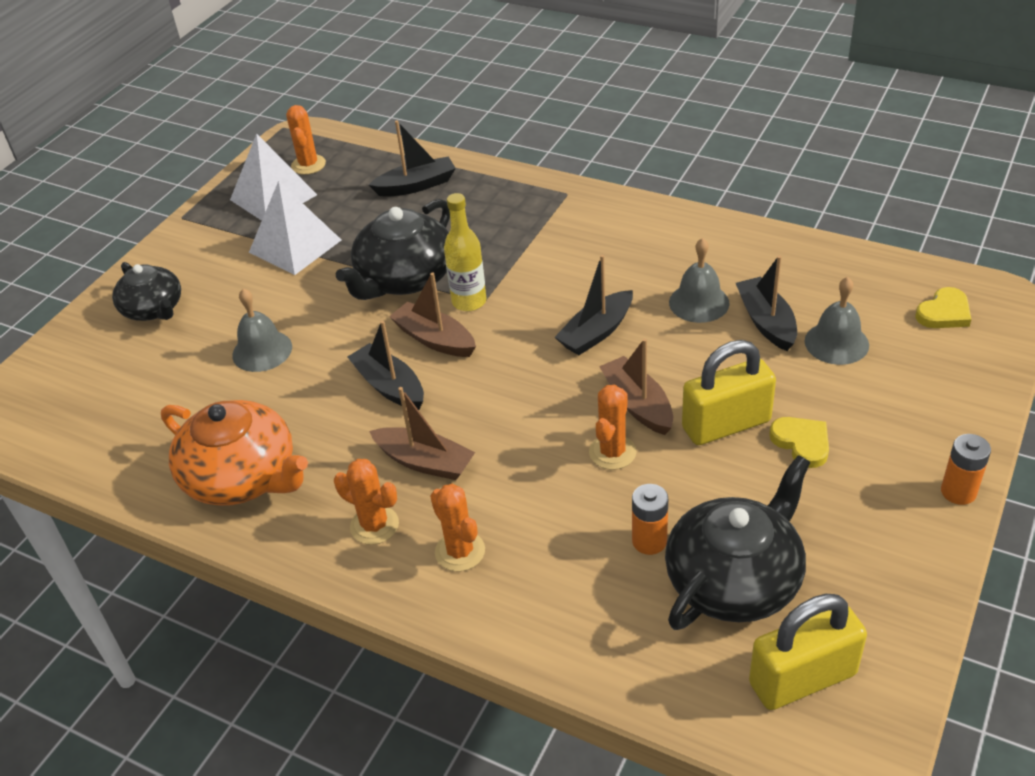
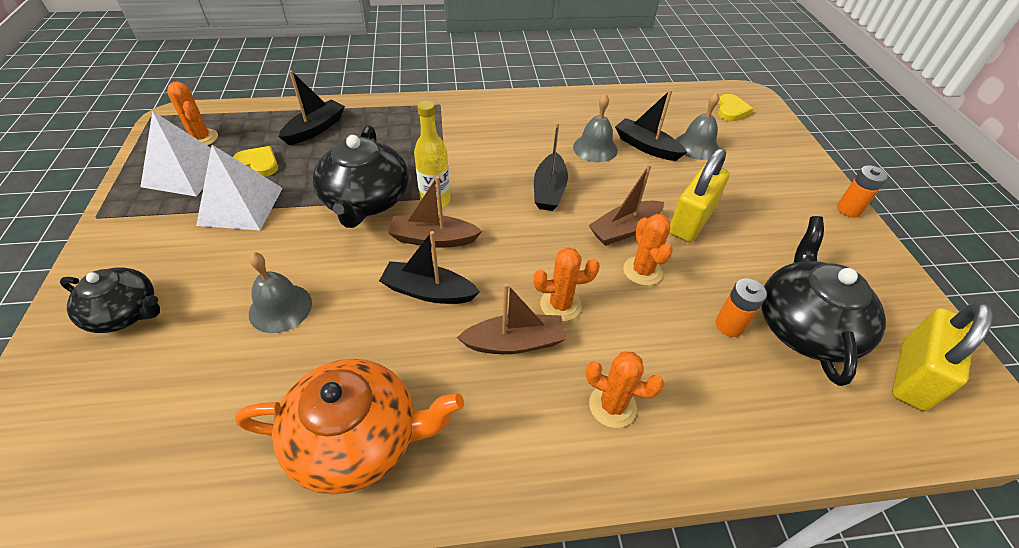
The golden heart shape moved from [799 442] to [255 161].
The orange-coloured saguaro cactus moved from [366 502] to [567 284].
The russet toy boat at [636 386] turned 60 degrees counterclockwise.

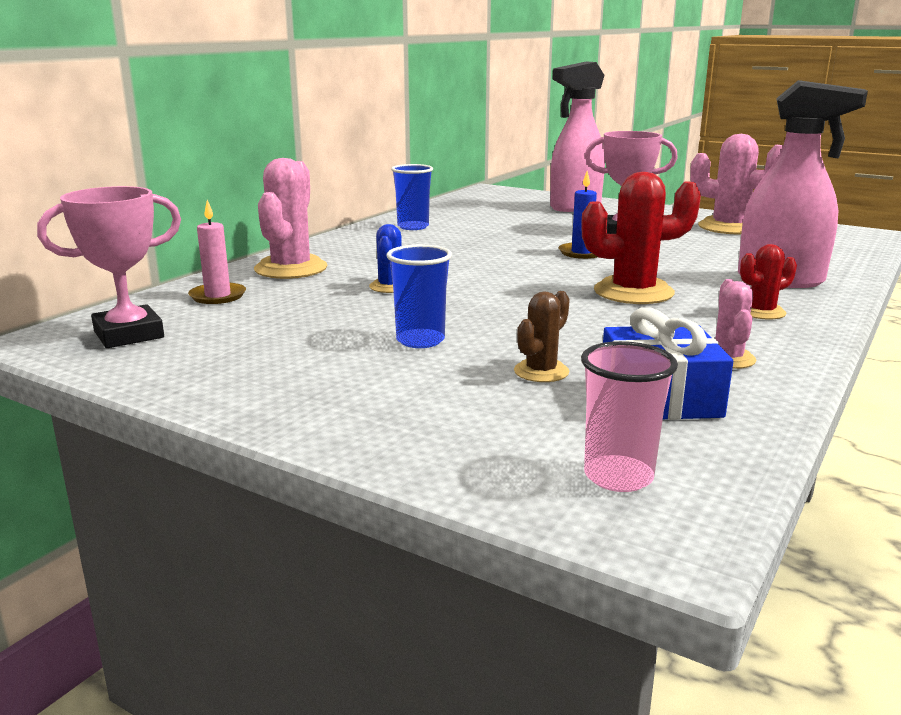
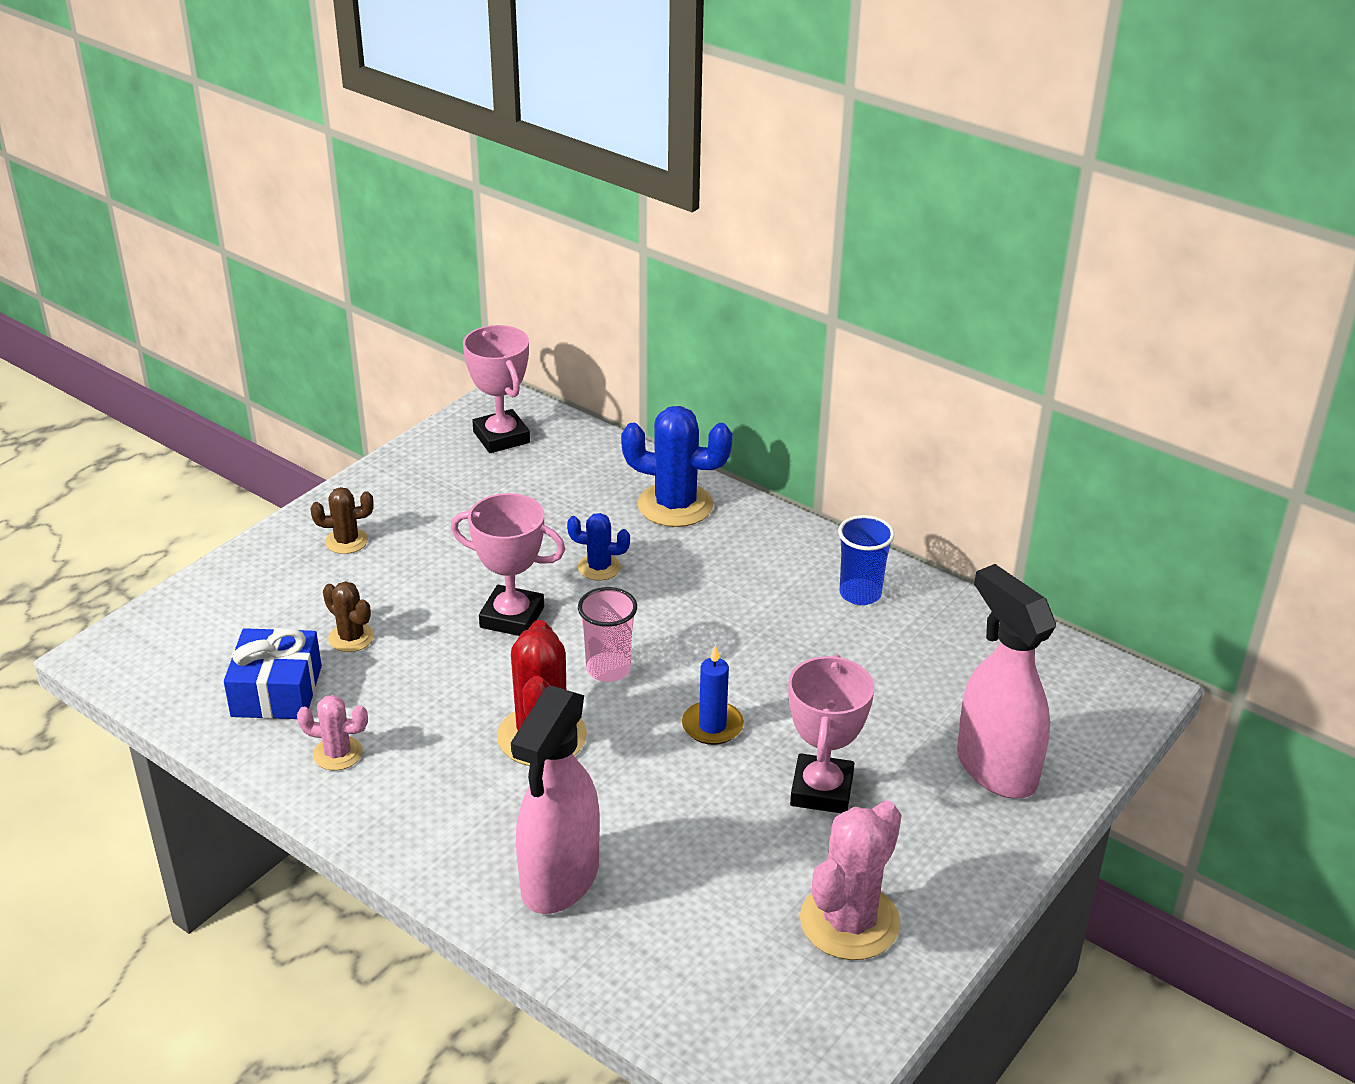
The russet saguaro cactus at [342 520] appeared.
The rose-pink trophy at [508 564] appeared.
The rose-pink beaker moved from [629 416] to [607 634].
The rose-pink saguaro cactus at [290 218] became the blue saguaro cactus at [677 466].
The rose-pink candle at [217 252] disappeared.
The blue beaker at [419 296] disappeared.
The crimson saguaro cactus at [768 282] disappeared.

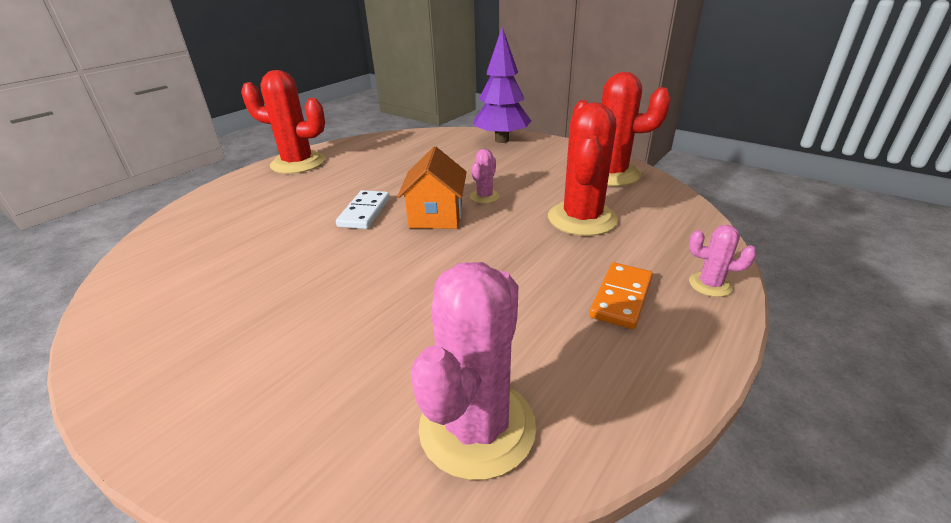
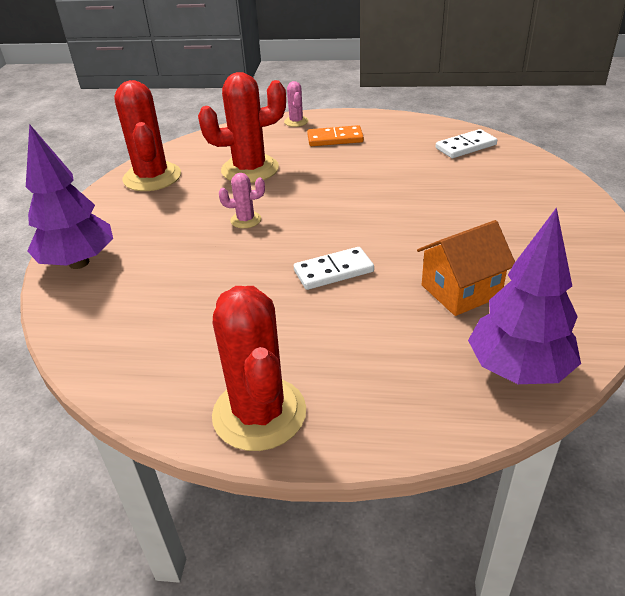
The orange-coloured toy house moved from [432 187] to [466 268].
The rose-pink saguaro cactus at [473 371] was replaced by the pure white domino piece at [466 143].
The violet toy tree at [524 295] appeared.

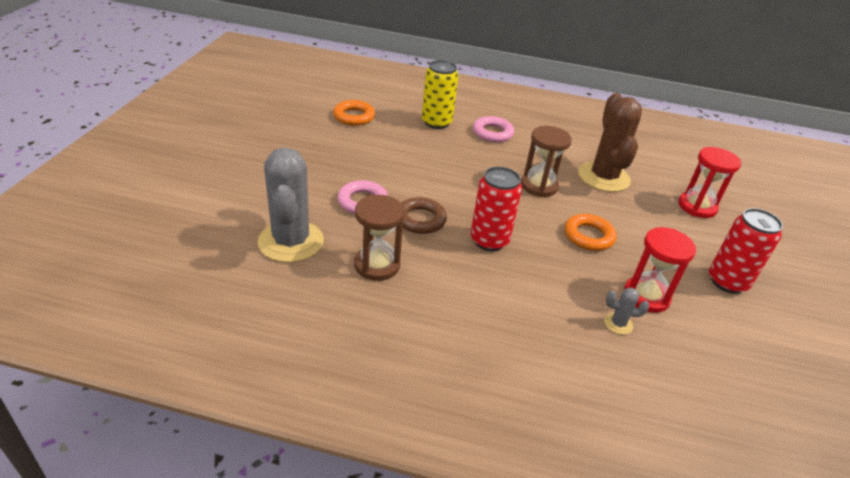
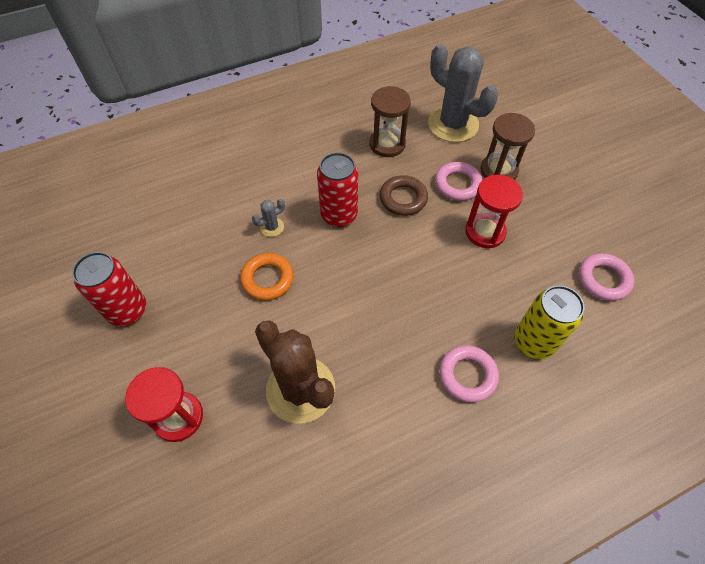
The grey saguaro cactus moved from [626 311] to [268 218].
The crimson sand timer moved from [660 270] to [494 211].
The russet sand timer moved from [546 161] to [507 146].
The orange-coloured hoop at [354 113] became the rose-pink hoop at [606 277].

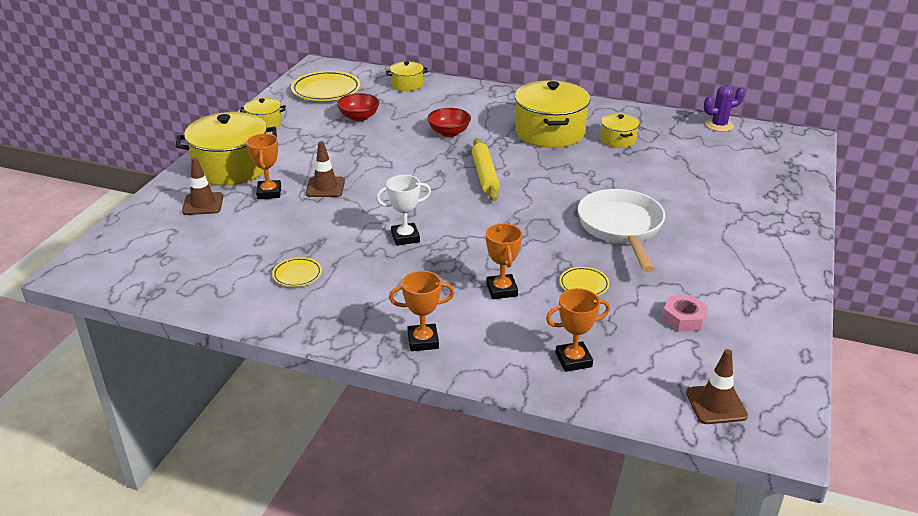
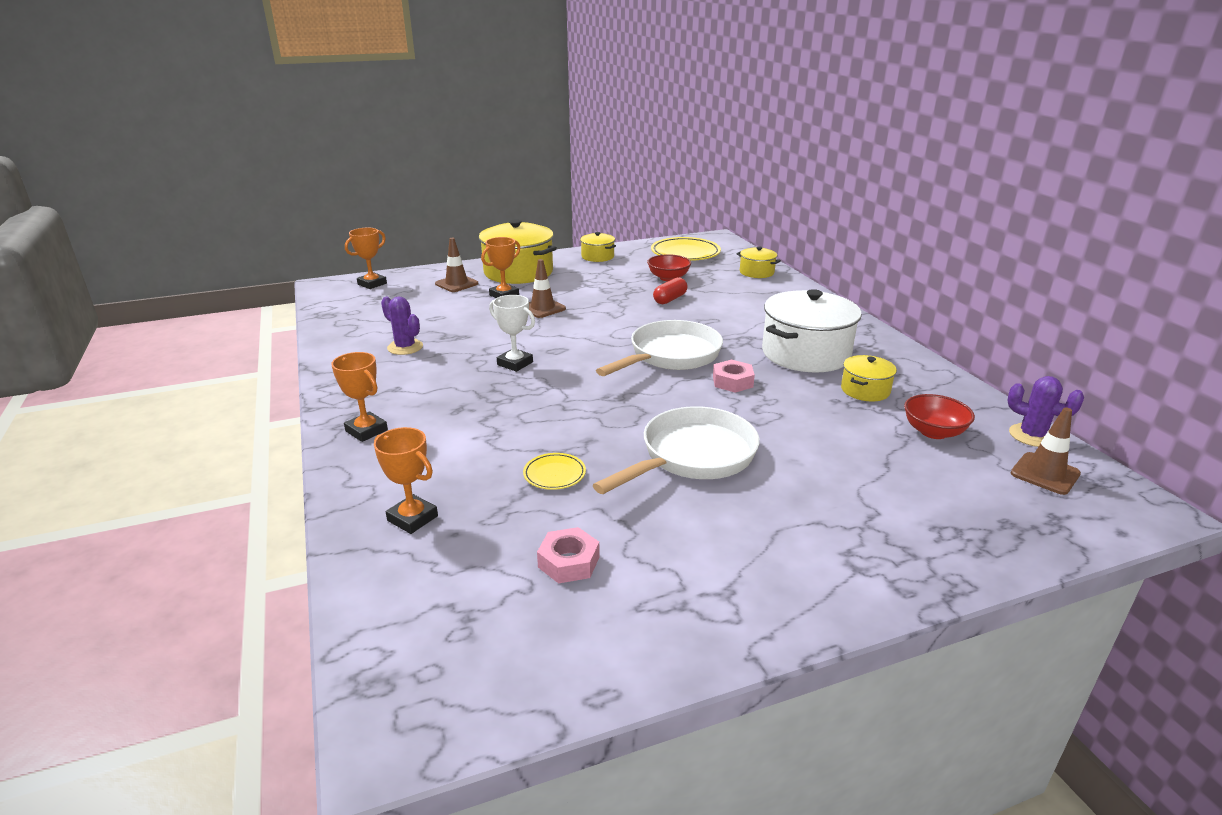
The orange-coloured trophy moved from [504 261] to [366 258].
The golden flat dish at [297 272] was replaced by the violet saguaro cactus at [402 325].
The golden rolling pin at [486 169] was replaced by the pure white skillet at [659 348].
The crimson pill shape at [670 290] appeared.
The rose-pink nut at [734 376] appeared.
The golden stockpot at [552 114] became the pure white stockpot at [812 330].
The crimson bowl moved from [449 122] to [939 416].
The russet traffic cone moved from [717 386] to [1046 451].

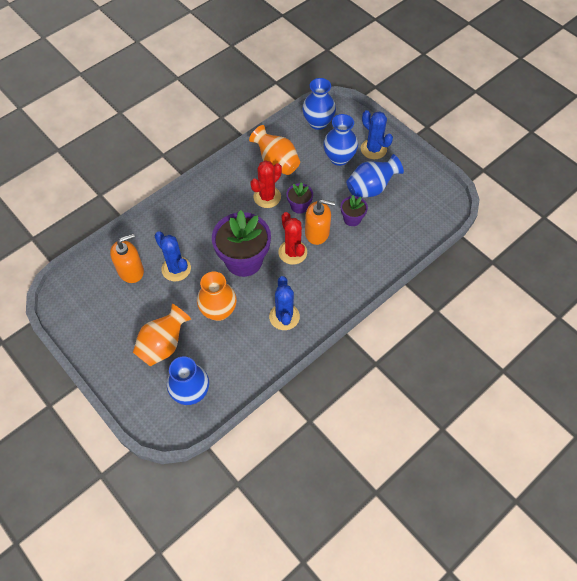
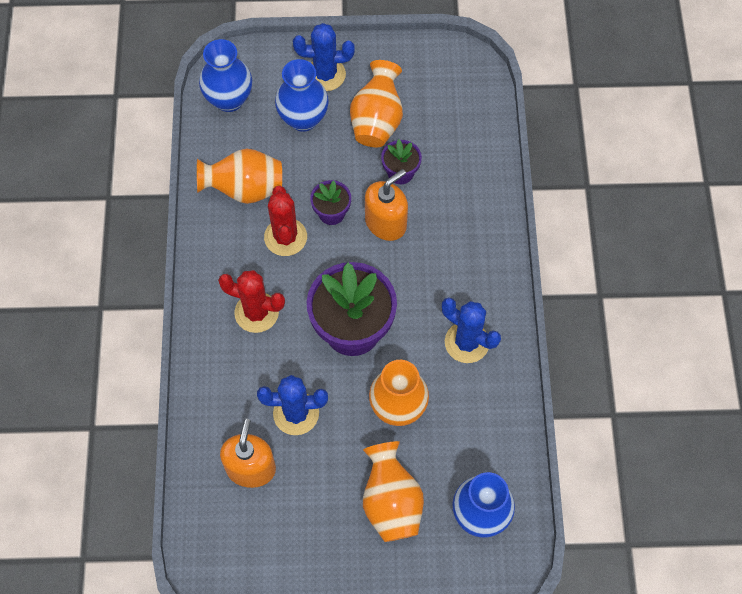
The crimson saguaro cactus moved from [292 238] to [251 301].
The blue vase at [375 176] became the orange-coloured vase at [376 103].

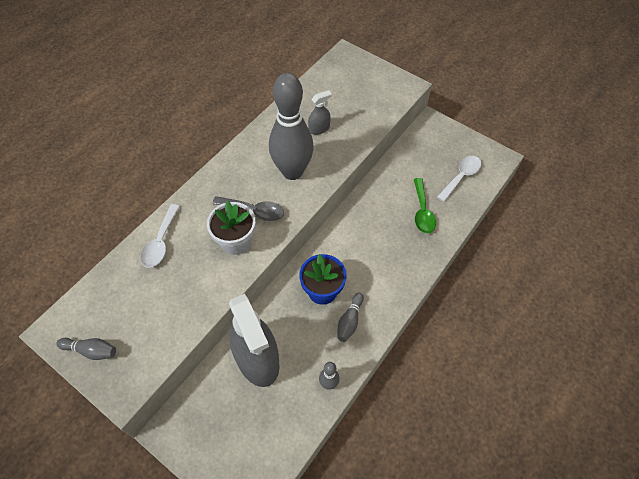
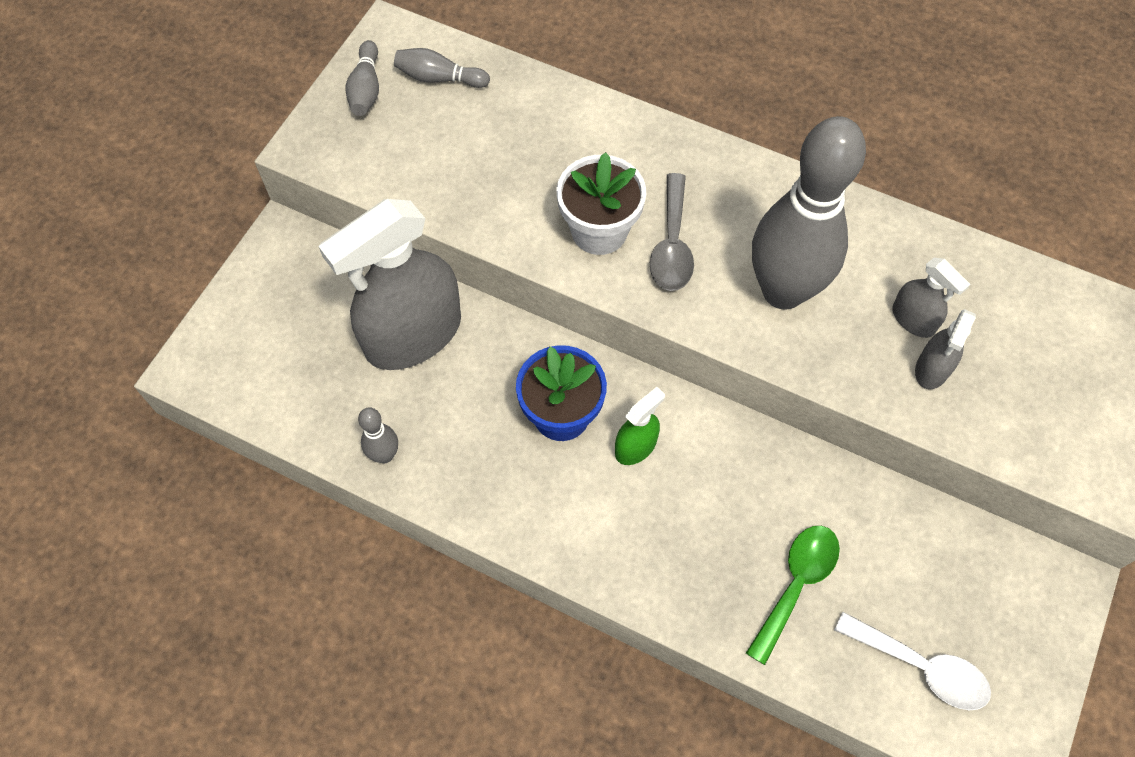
The grey bowling pin moved from [350 317] to [442 68].
The emerald spray cleaner at [640 426] appeared.
The emerald spoon at [425 206] turned 135 degrees clockwise.
The grey spray cleaner at [945 349] appeared.
The pure white spoon at [160 236] disappeared.

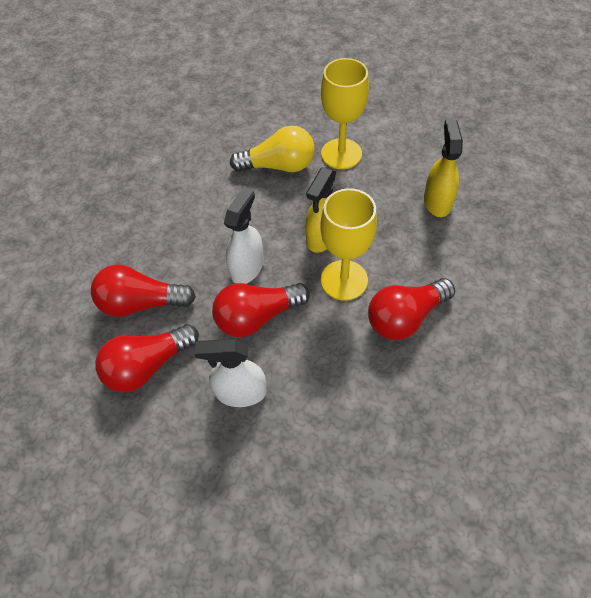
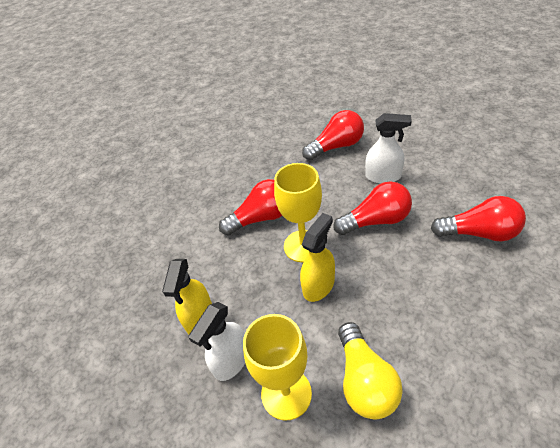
The pure white spray cleaner moved from [244 235] to [216 341].
The crimson light bulb moved from [147 358] to [333 135].
The golden light bulb at [272 149] turned 105 degrees counterclockwise.

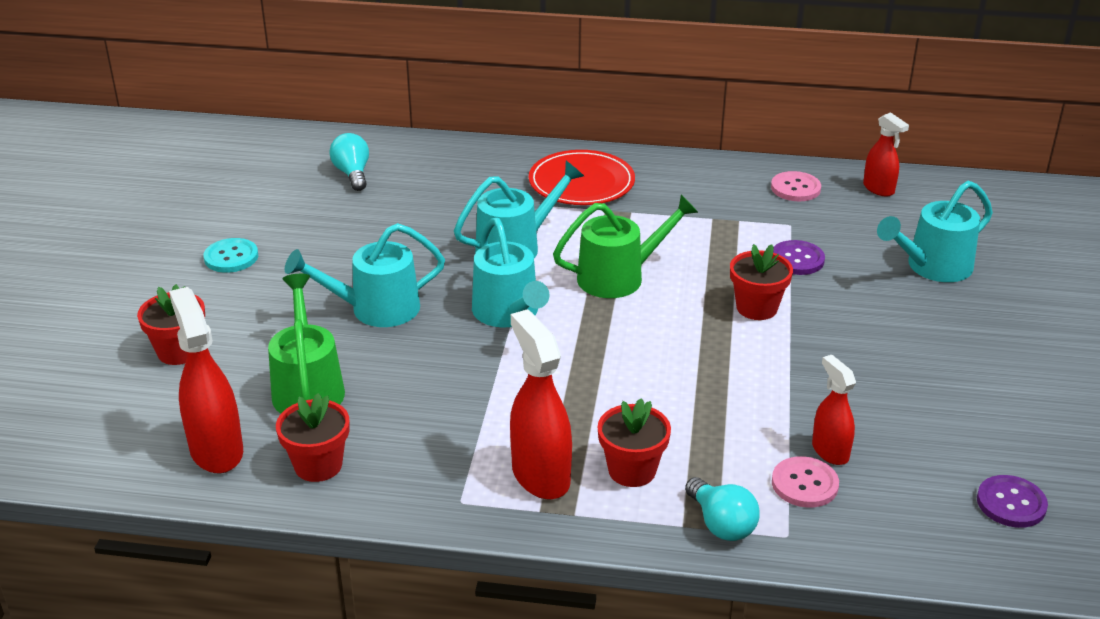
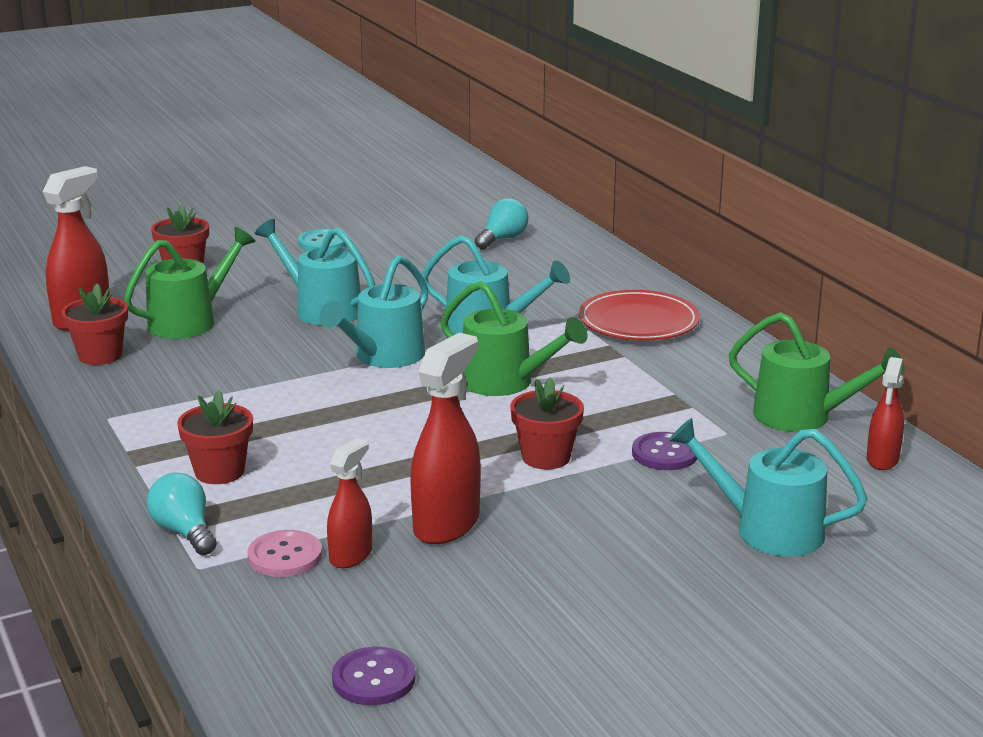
The turquoise light bulb at [722 509] turned 120 degrees clockwise.
The crimson spray cleaner moved from [541 404] to [445 438].
The rose-pink shirt button at [796 186] was replaced by the emerald sprinkling can at [817 372].

